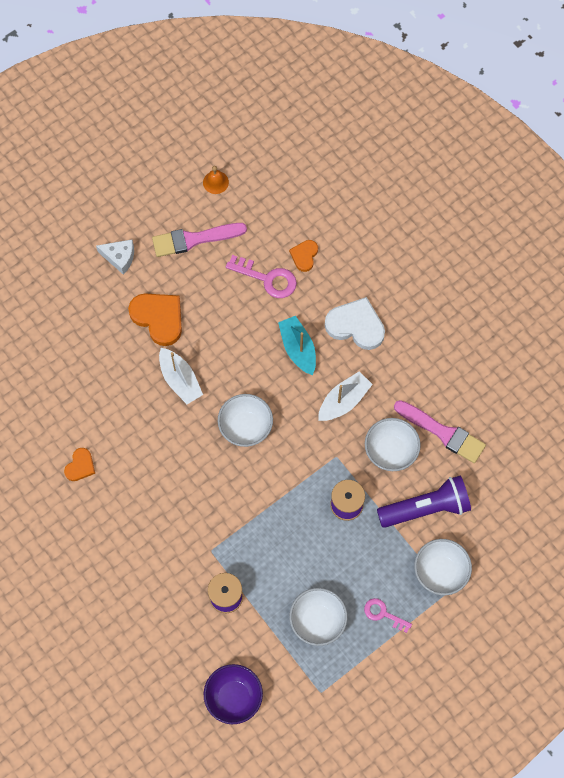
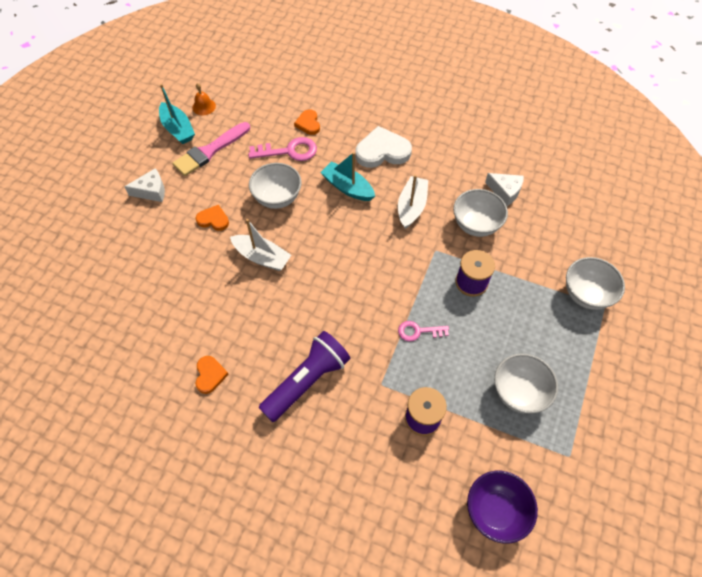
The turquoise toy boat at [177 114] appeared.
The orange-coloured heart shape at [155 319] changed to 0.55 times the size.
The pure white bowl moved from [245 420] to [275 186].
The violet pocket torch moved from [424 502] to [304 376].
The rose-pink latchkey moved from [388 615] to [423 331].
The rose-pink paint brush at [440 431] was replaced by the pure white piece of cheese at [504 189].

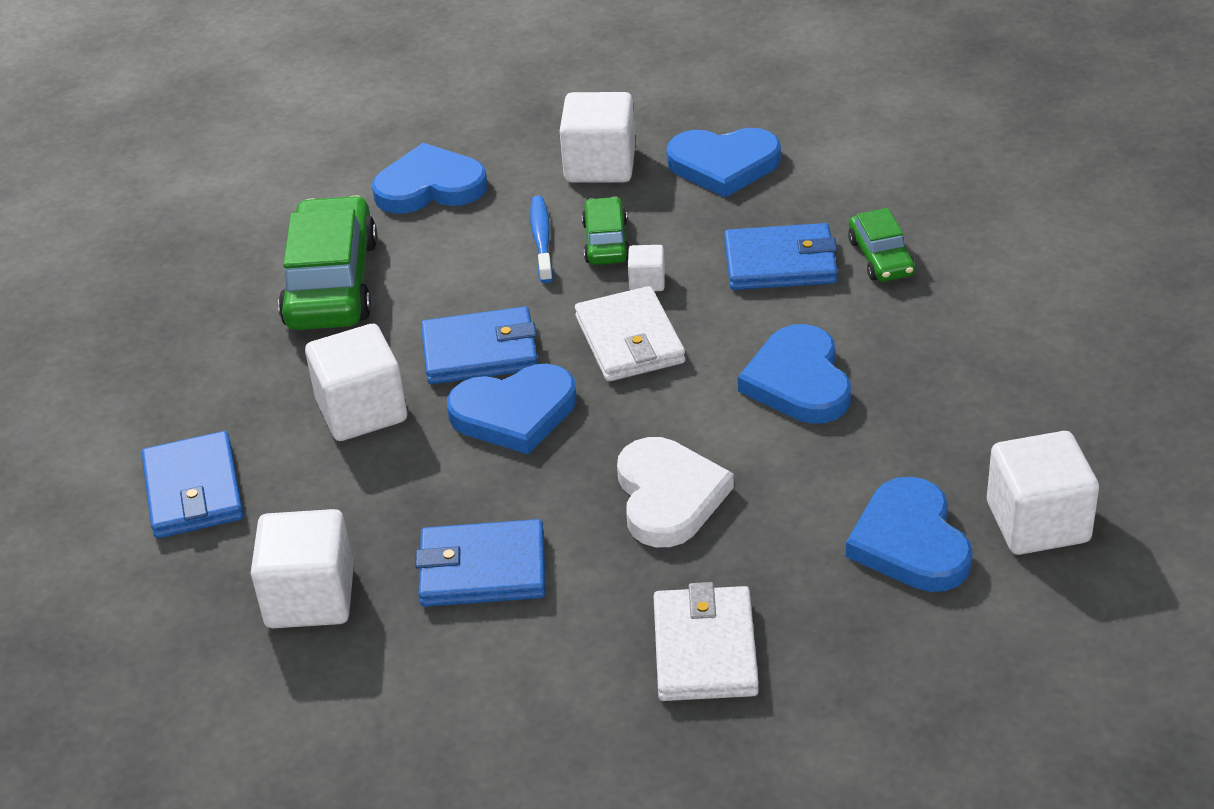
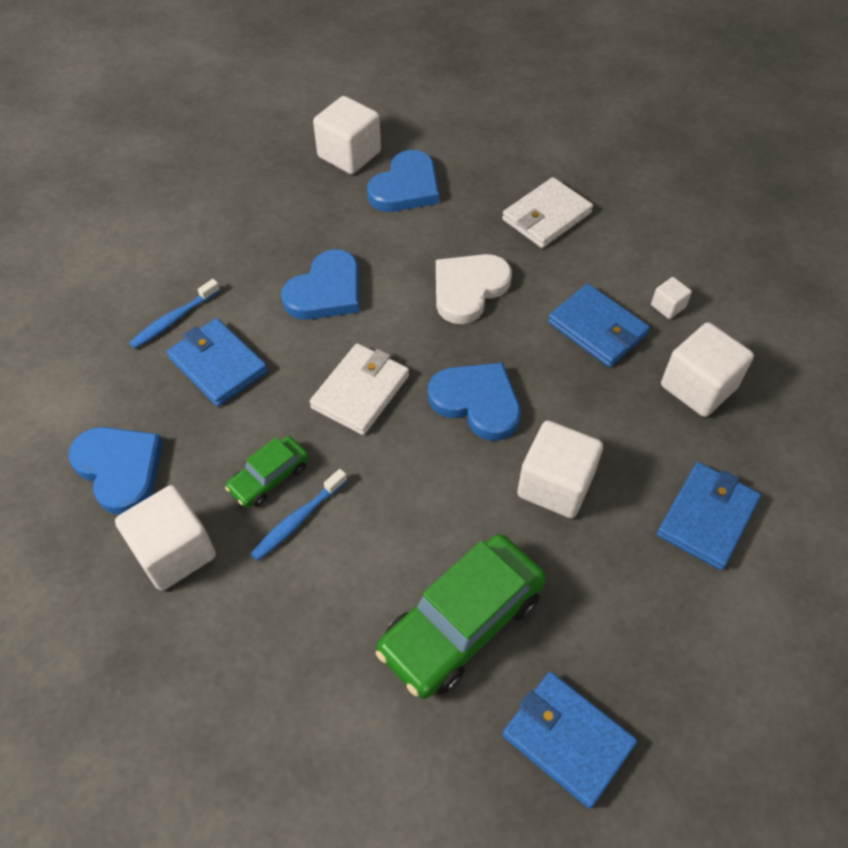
The emerald toy car at [881 245] was replaced by the blue tooth brush at [174 314].
The blue card wallet moved from [479 345] to [569 740].
The pure white solid cube moved from [646 268] to [671 298].
The blue heart shape at [429 178] disappeared.

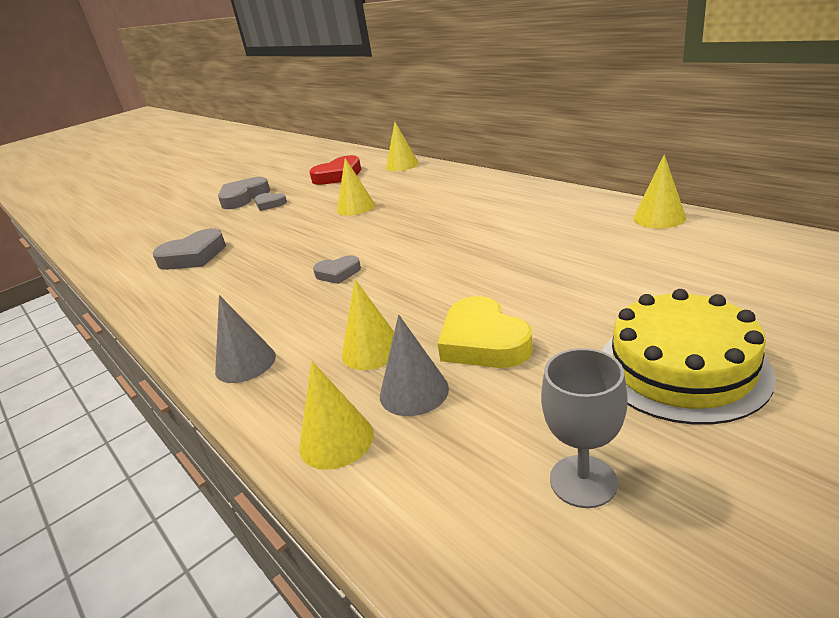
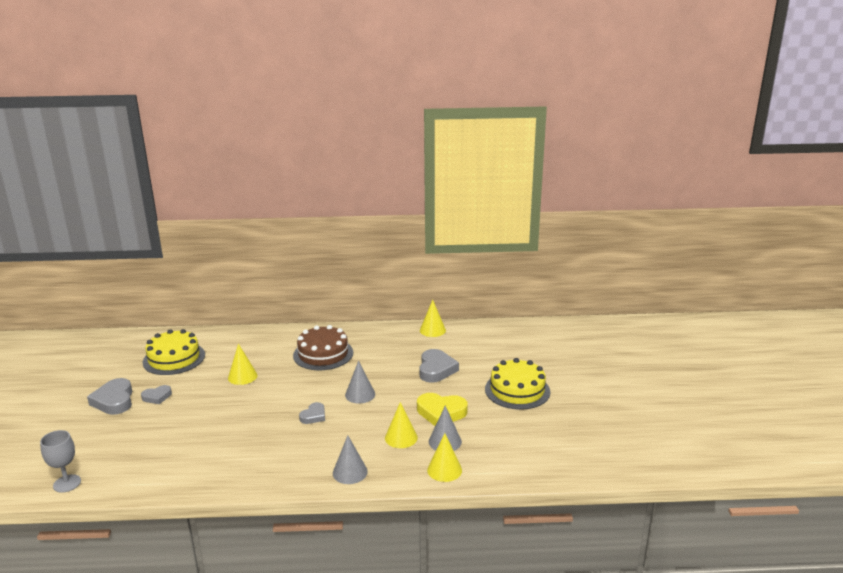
The grey chalice moved from [584 428] to [60 461].
The crimson heart shape at [335 170] was replaced by the golden gateau at [173 352].
The russet gateau at [323 347] appeared.
The grey cone at [360 382] appeared.
The grey heart shape moved from [189 249] to [439 366].
The golden cone at [402 146] disappeared.

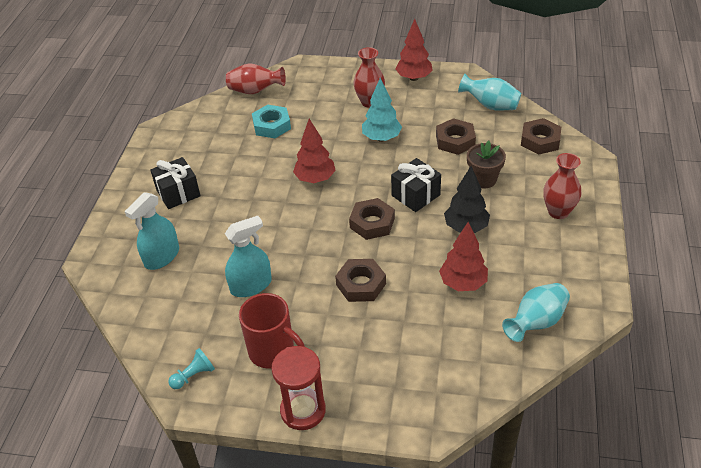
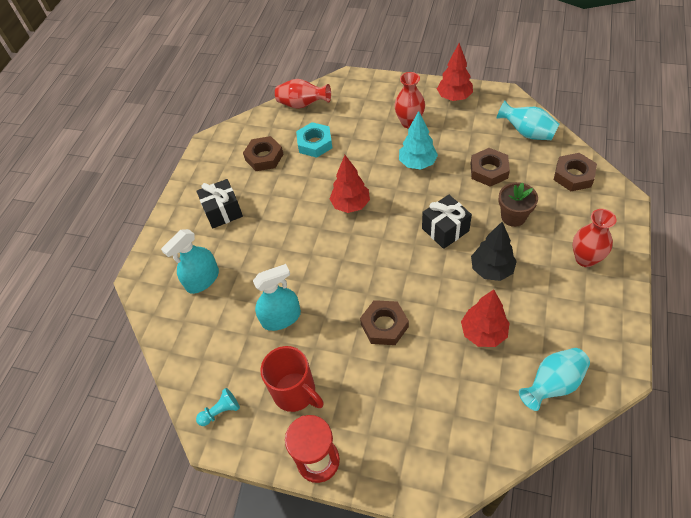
The russet nut moved from [372 219] to [263 153].

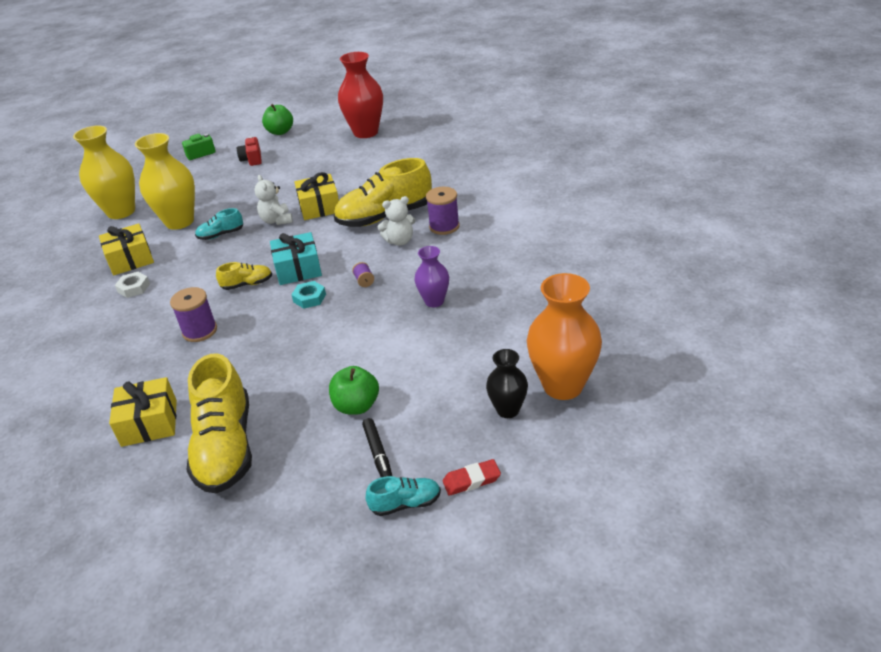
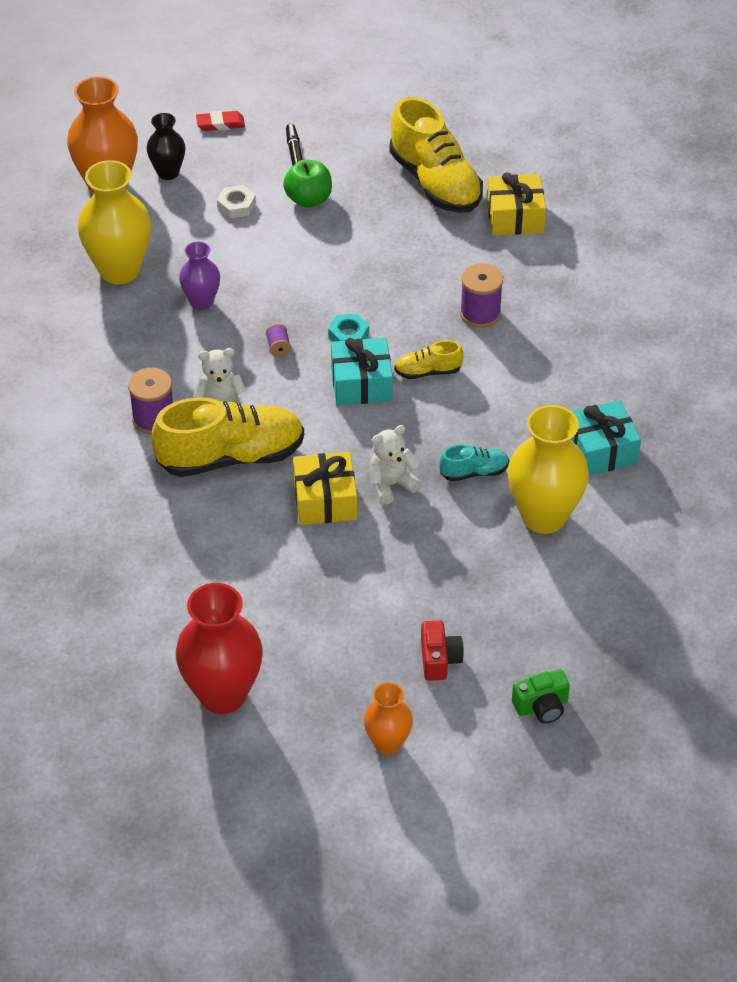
The golden vase moved from [104 172] to [114 222].
The pure white nut moved from [132 285] to [236 201].
The emerald toy apple at [277 119] was replaced by the orange-coloured vase at [388 718].
The pure white teddy bear at [274 200] turned 105 degrees counterclockwise.
The golden sneaker at [219 424] turned 150 degrees clockwise.
The golden present at [126 249] became the turquoise present at [606 438].
The turquoise sneaker at [403 496] disappeared.

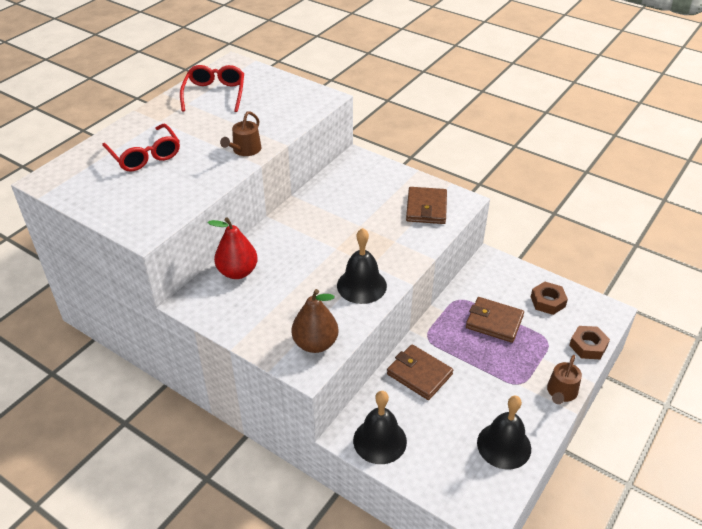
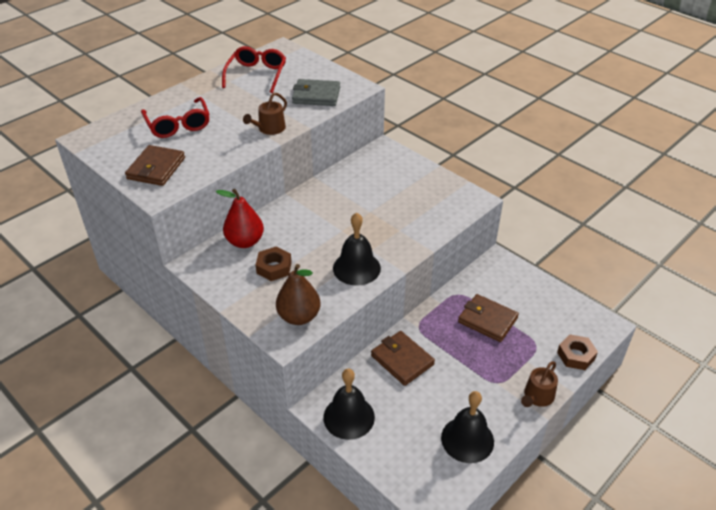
The russet card wallet moved from [426 205] to [155 165].
The russet nut moved from [549 298] to [274 264].
The grey card wallet at [316 92] appeared.

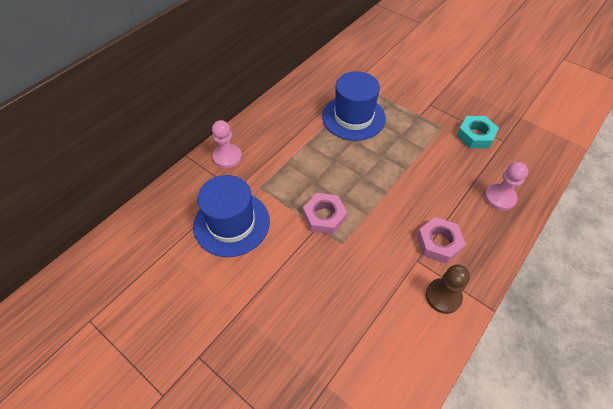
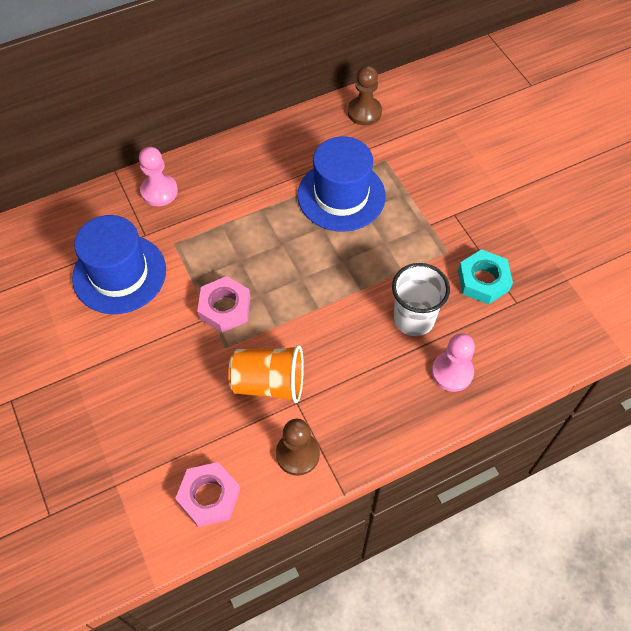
The rose-pink nut moved from [441 240] to [207 494].
The orange-coloured beaker at [266 374] appeared.
The russet chess pawn at [364 95] appeared.
The pure white beaker at [421 299] appeared.

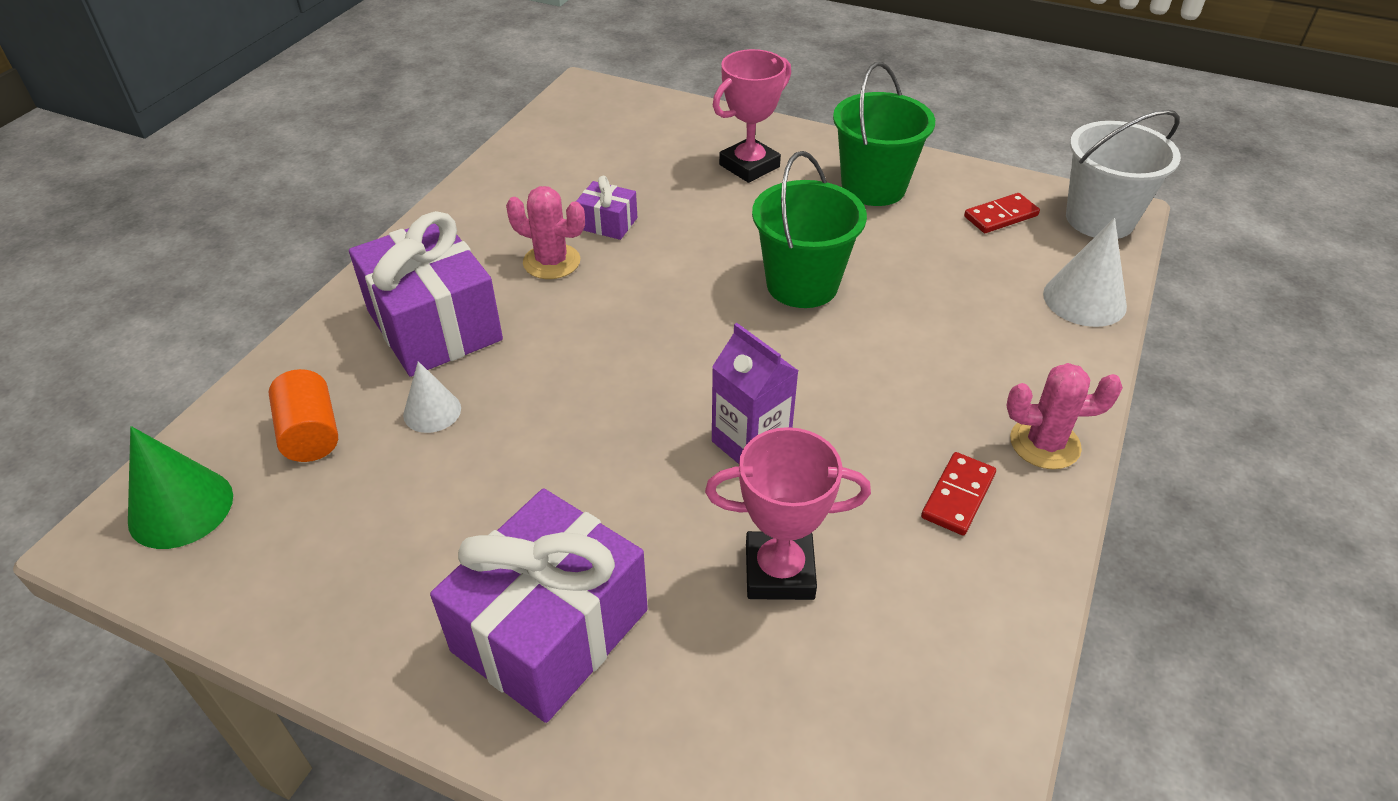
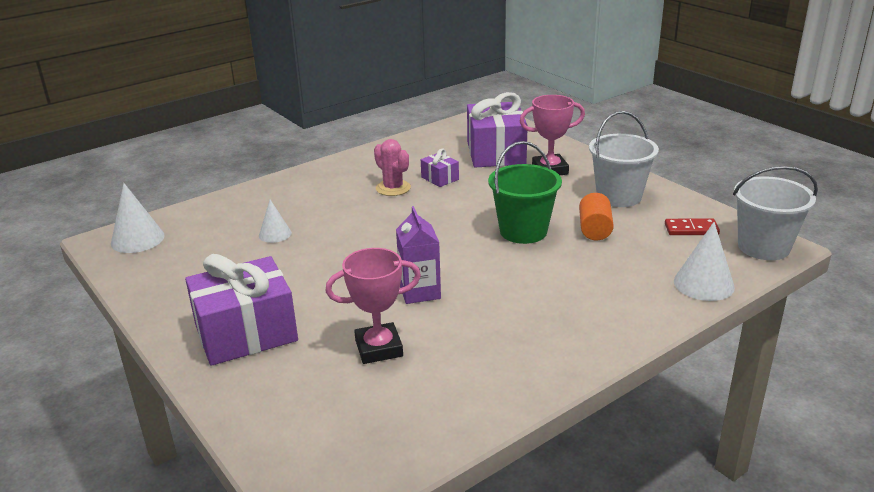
The emerald cone at [180 487] became the pure white cone at [138 218].
The rose-pink trophy at [788 513] turned 45 degrees counterclockwise.
The violet present moved from [426 294] to [497 129].
The orange-coloured solid cylinder moved from [303 415] to [596 217].
The emerald sand bucket at [884 134] became the pure white sand bucket at [624 159].
The crimson domino piece at [958 493] disappeared.
The rose-pink saguaro cactus at [1064 416] disappeared.

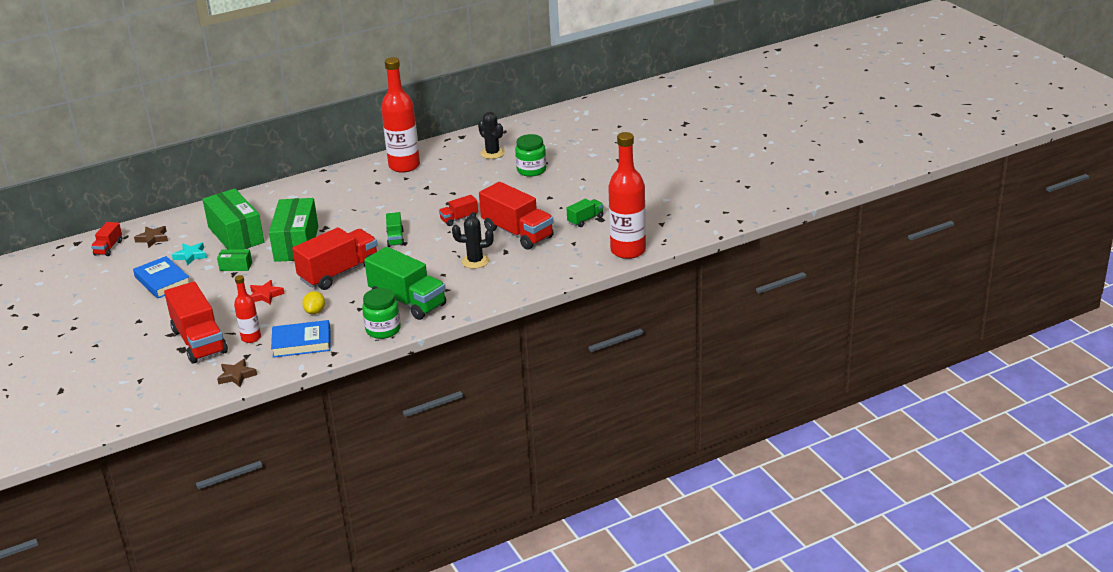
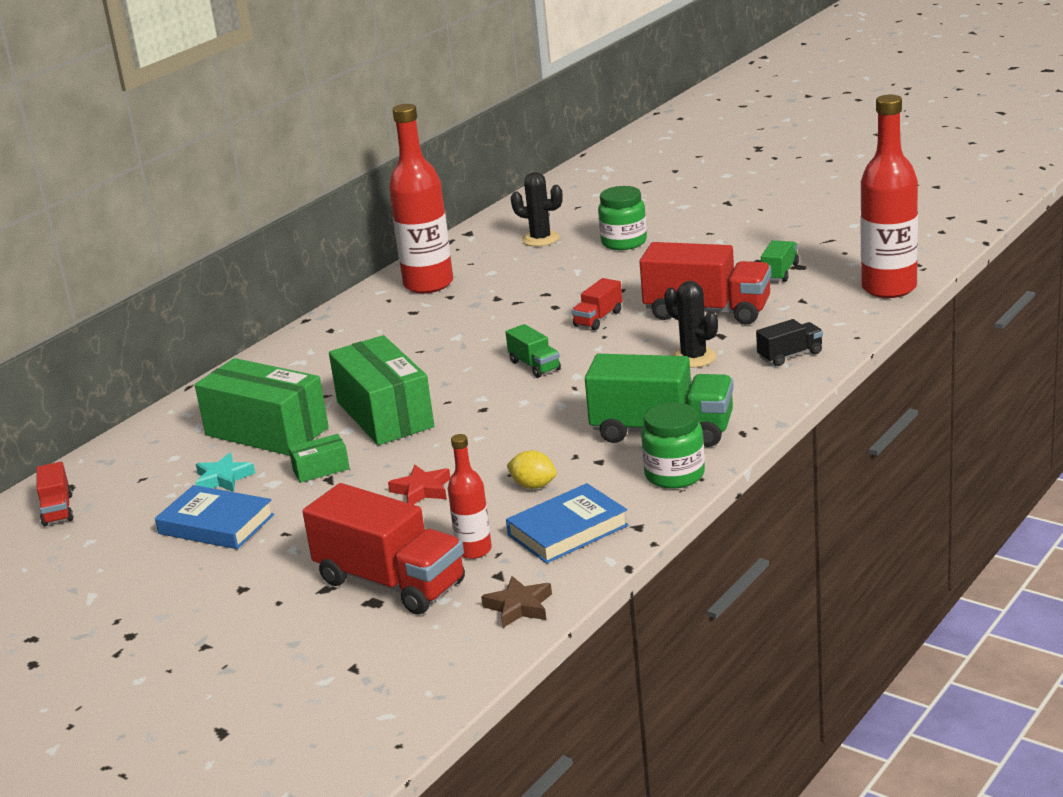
The golden lemon at [313 302] turned 45 degrees counterclockwise.
The ebony saguaro cactus at [473 242] turned 75 degrees clockwise.
The ebony toy truck at [789 342] appeared.
The russet star shape at [151 237] disappeared.
The crimson toy truck at [335 258] disappeared.

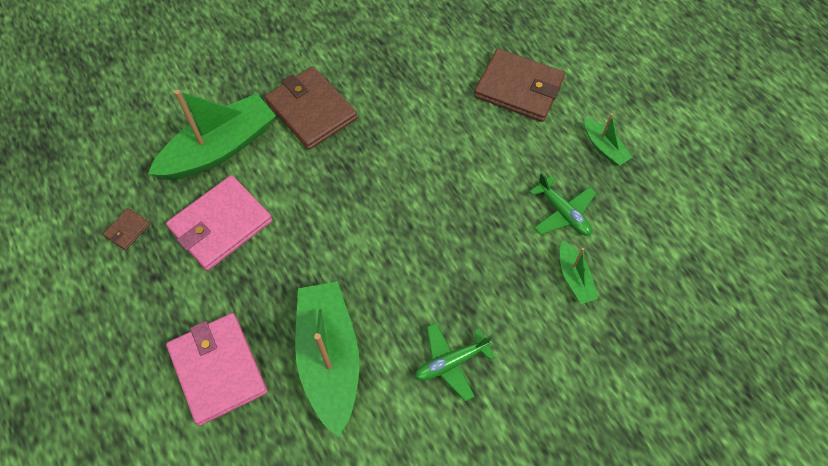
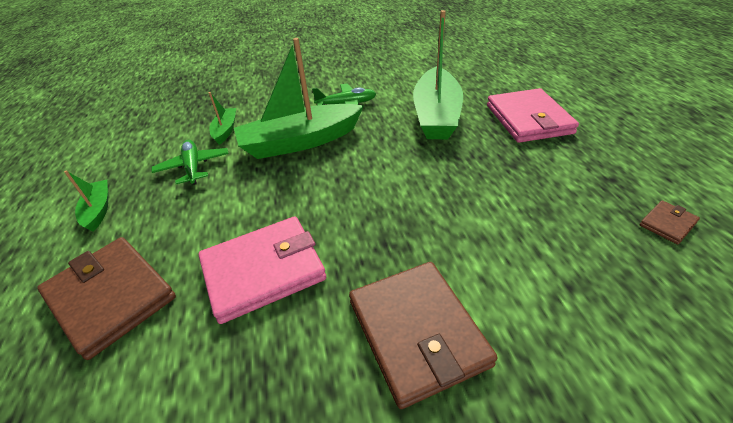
The rose-pink card wallet moved from [219 223] to [262 270].
The emerald toy boat moved from [212 135] to [299 98].

